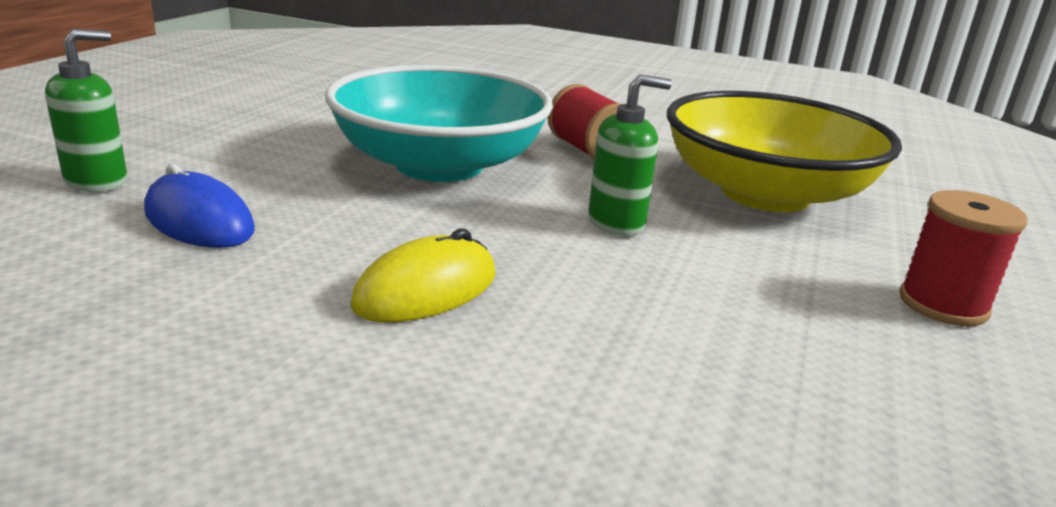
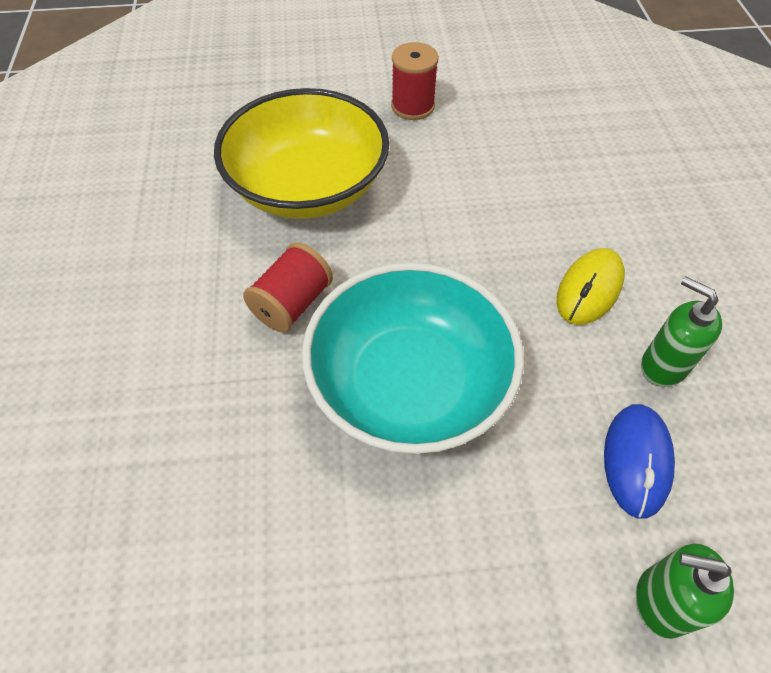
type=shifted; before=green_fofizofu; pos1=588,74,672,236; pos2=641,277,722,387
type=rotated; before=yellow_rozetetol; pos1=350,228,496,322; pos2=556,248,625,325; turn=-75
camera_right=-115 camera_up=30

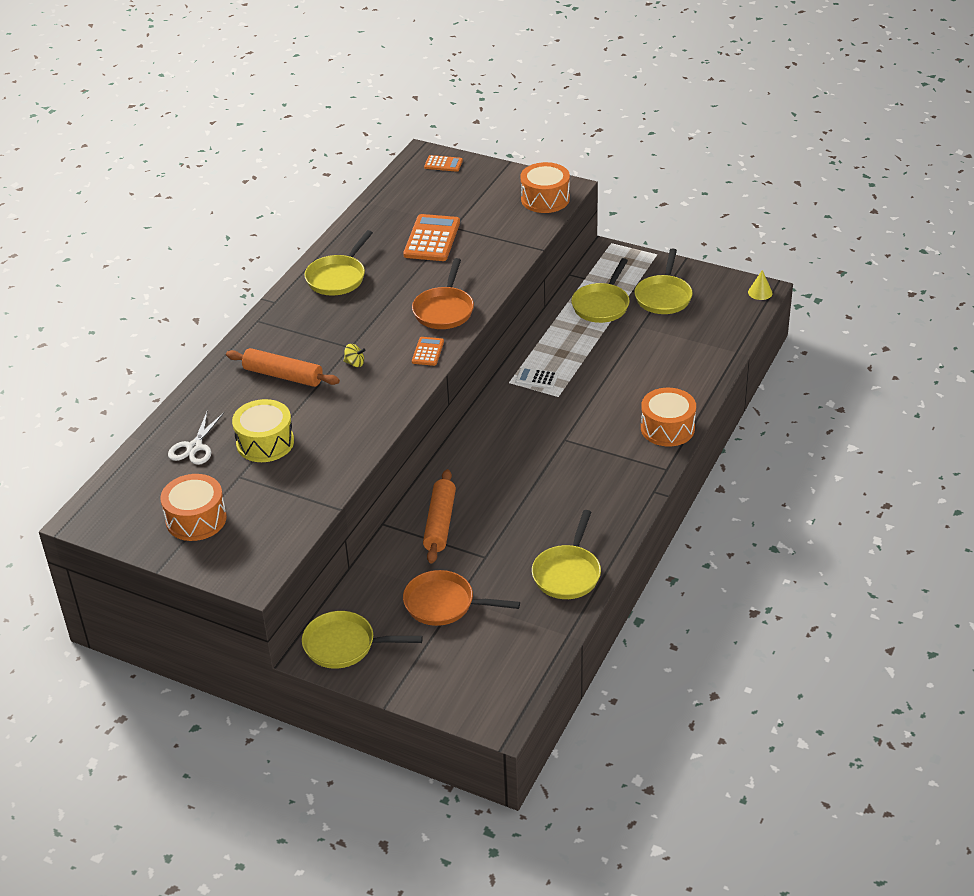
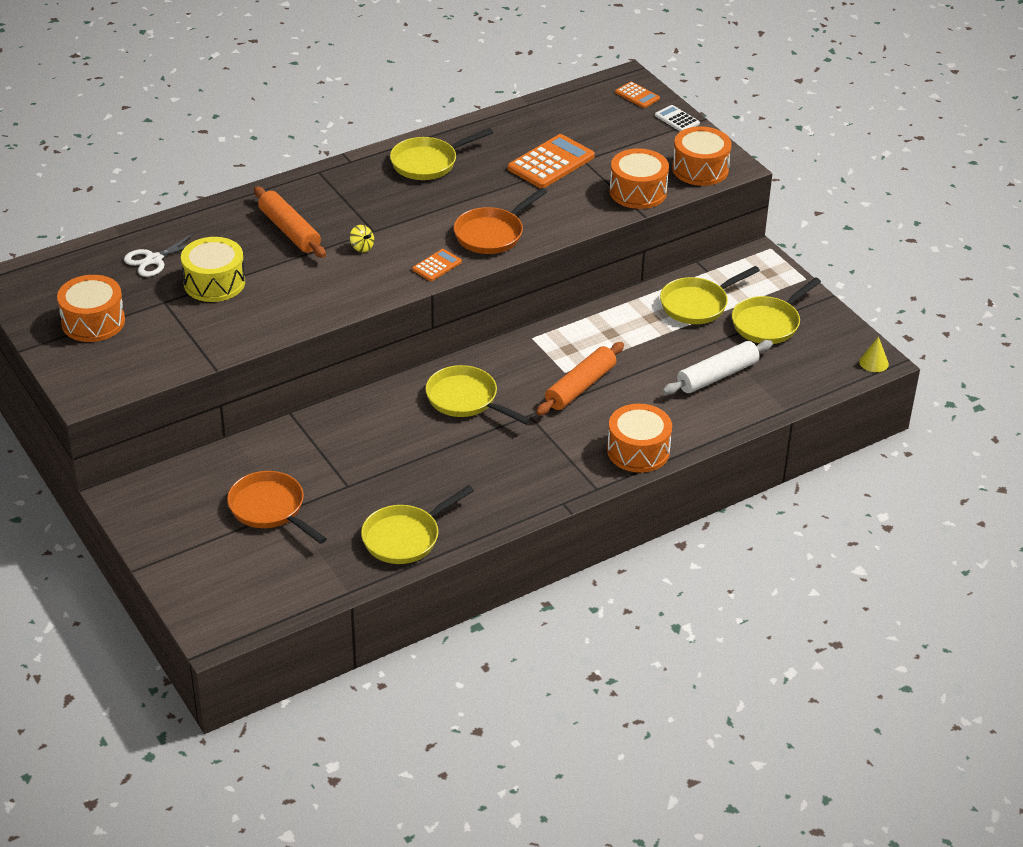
type=new; after=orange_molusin; pos2=609,148,669,209
type=new; after=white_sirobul; pos2=663,340,773,394
type=shifted; before=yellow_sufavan; pos1=302,611,423,669; pos2=425,365,531,425
type=shifted; before=orange_sirobul; pos1=423,469,456,564; pos2=536,342,624,415
type=shifted; before=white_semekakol; pos1=515,367,558,389; pos2=655,105,700,132
camera_right=30 camera_up=0

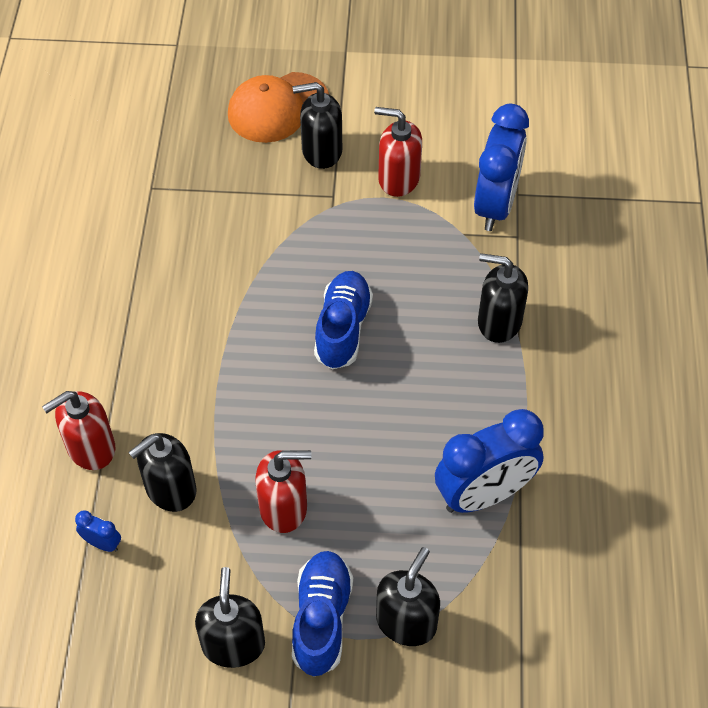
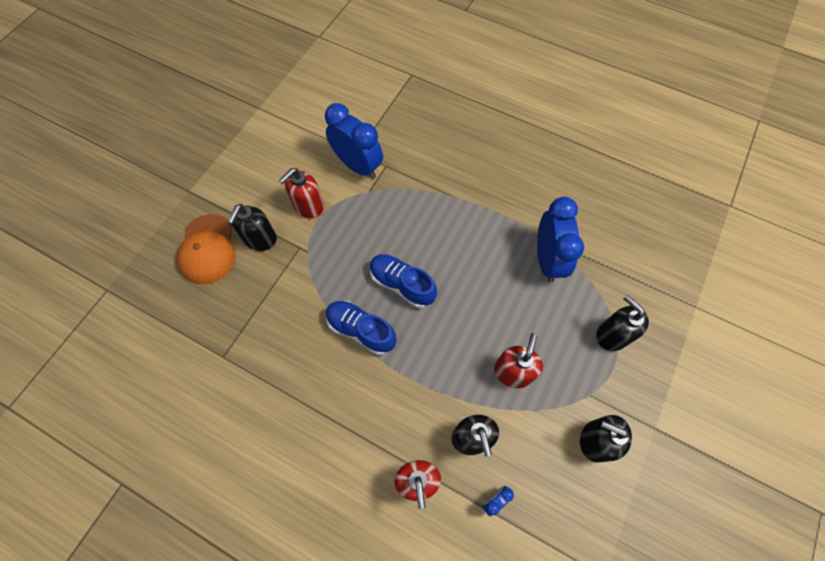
type=gone; before=black_fofizofu; pos1=478,253,528,343
type=shifted; before=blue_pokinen; pos1=292,551,353,677; pos2=326,301,397,355
camera_right=-65 camera_up=10

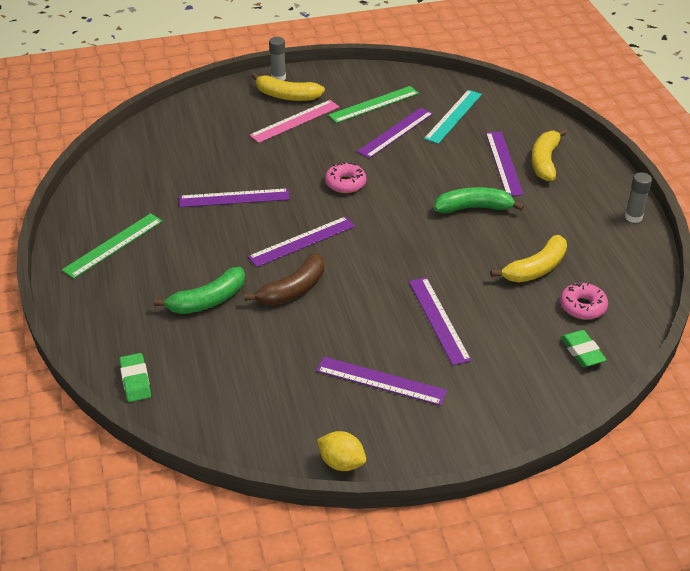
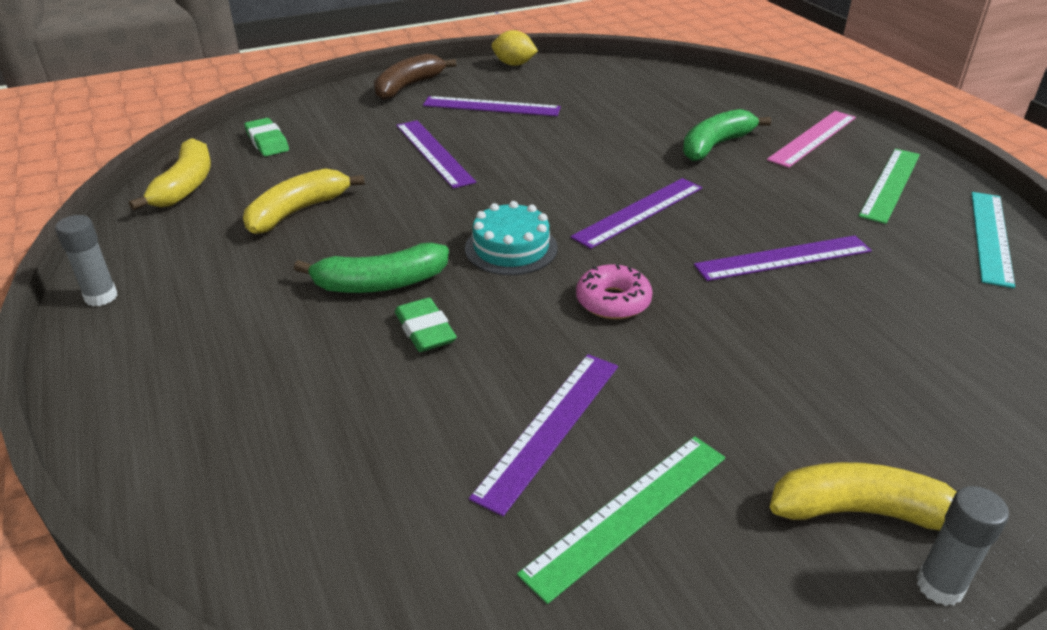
type=gone; before=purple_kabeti; pos1=486,132,524,196
type=gone; before=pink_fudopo; pos1=560,282,608,320
type=new; after=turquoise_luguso; pos2=465,201,558,275
type=shifted; before=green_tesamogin; pos1=119,353,151,402; pos2=395,298,457,352
type=shifted; before=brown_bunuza; pos1=244,253,324,305; pos2=374,54,456,100
type=shifted; before=pink_kabeti; pos1=249,100,339,143; pos2=767,111,856,168
type=shifted; before=turquoise_kabeti; pos1=424,90,482,144; pos2=971,192,1015,288
type=shifted; before=yellow_bunuza; pos1=531,129,567,181; pos2=129,138,211,211
camera_right=170 camera_up=-5

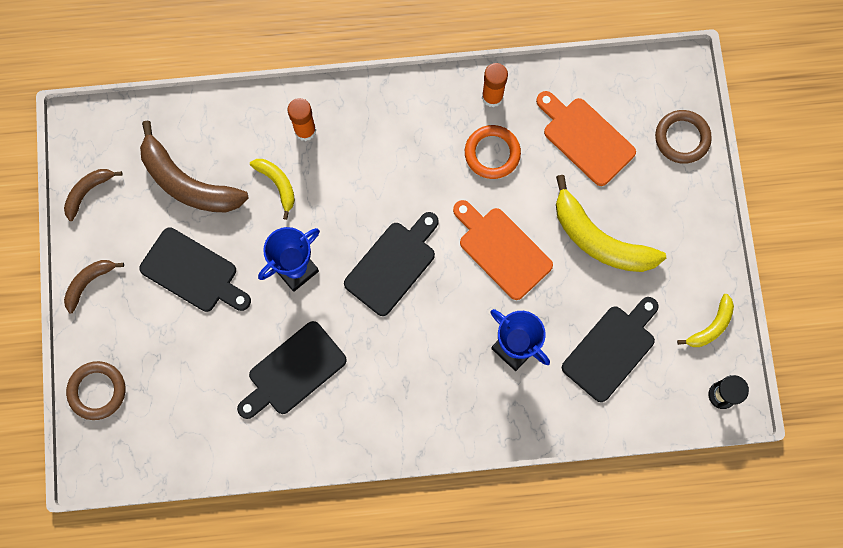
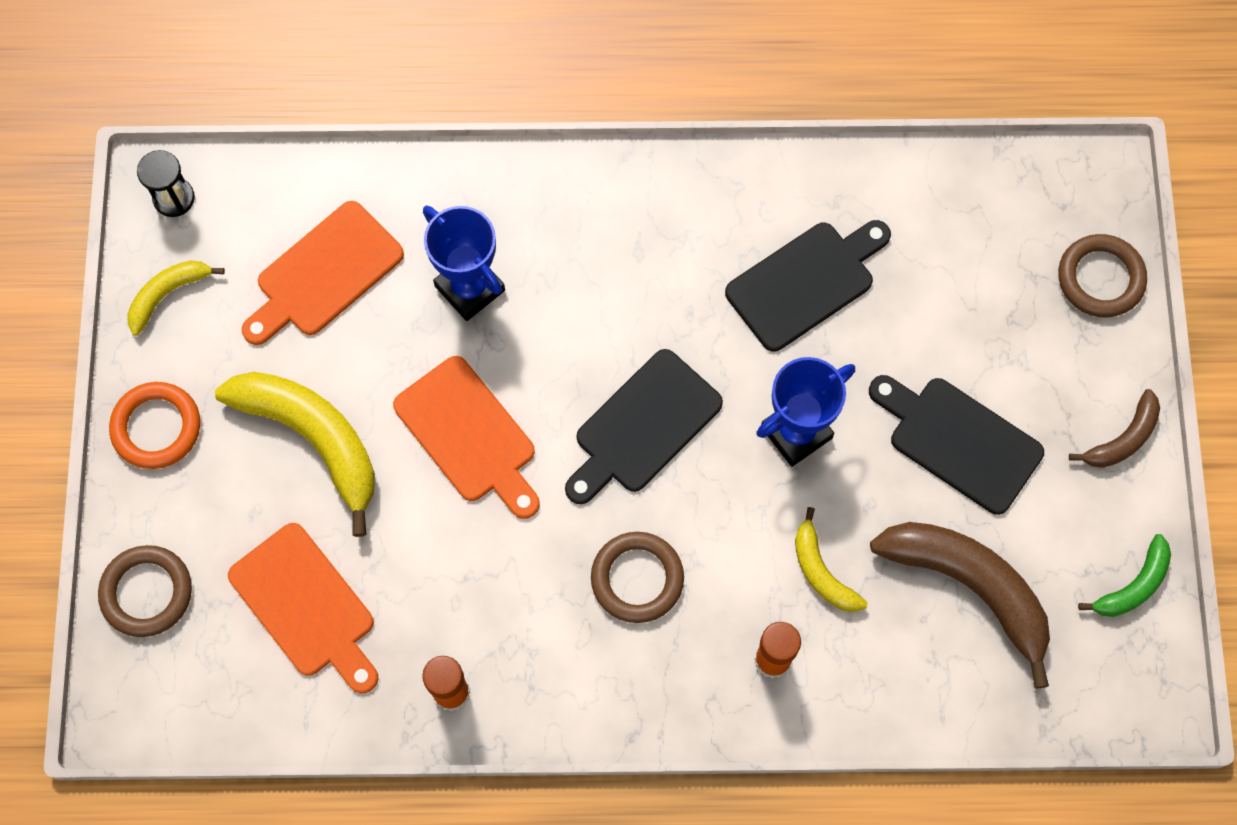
type=new; after=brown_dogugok; pos2=591,532,684,623
type=shifted; before=orange_dogugok; pos1=465,125,521,179; pos2=109,382,200,469
type=repainted; before=brown_bunuza; after=green_bunuza; pos1=64,169,123,221; pos2=1078,534,1171,617
type=repainted; before=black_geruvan; after=orange_geruvan; pos1=562,297,659,402; pos2=242,201,404,345
camera_right=-175 camera_up=-5

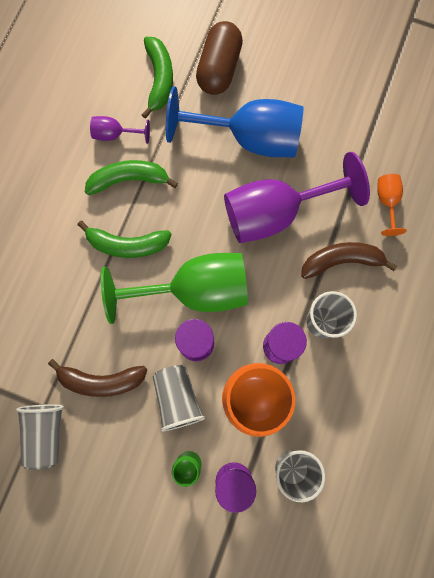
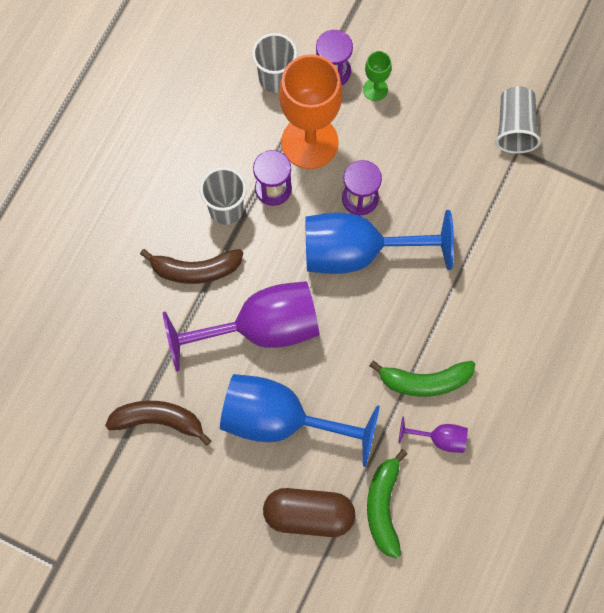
type=gone; before=green_bunuza; pos1=78,221,172,258
type=gone; before=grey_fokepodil; pos1=153,365,205,431
type=gone; before=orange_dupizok; pos1=377,174,406,236
type=shifted; before=brown_bunuza; pos1=48,359,147,397; pos2=105,401,211,446
type=repainted; before=green_dupizok; after=blue_dupizok; pos1=101,253,248,324; pos2=305,210,454,274
type=rotated; before=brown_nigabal; pos1=196,21,243,95; pos2=263,488,355,537; turn=75
camera_right=-175 camera_up=-5

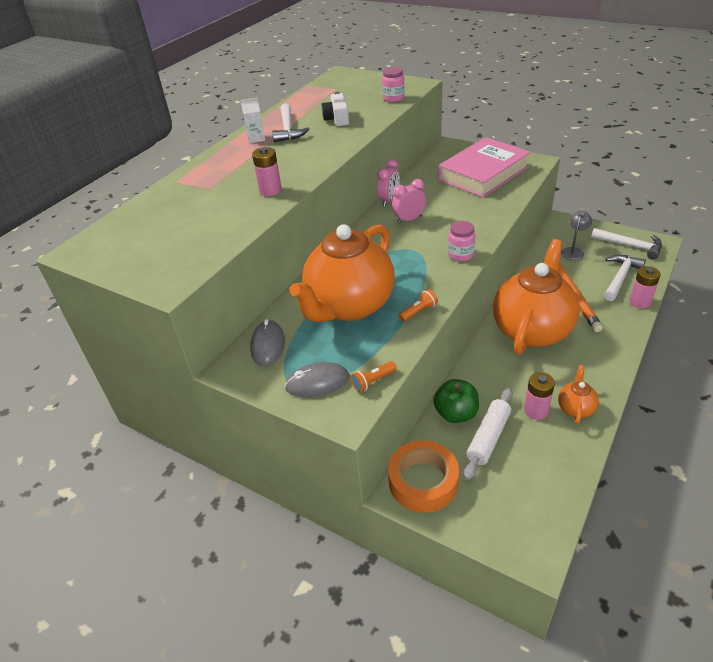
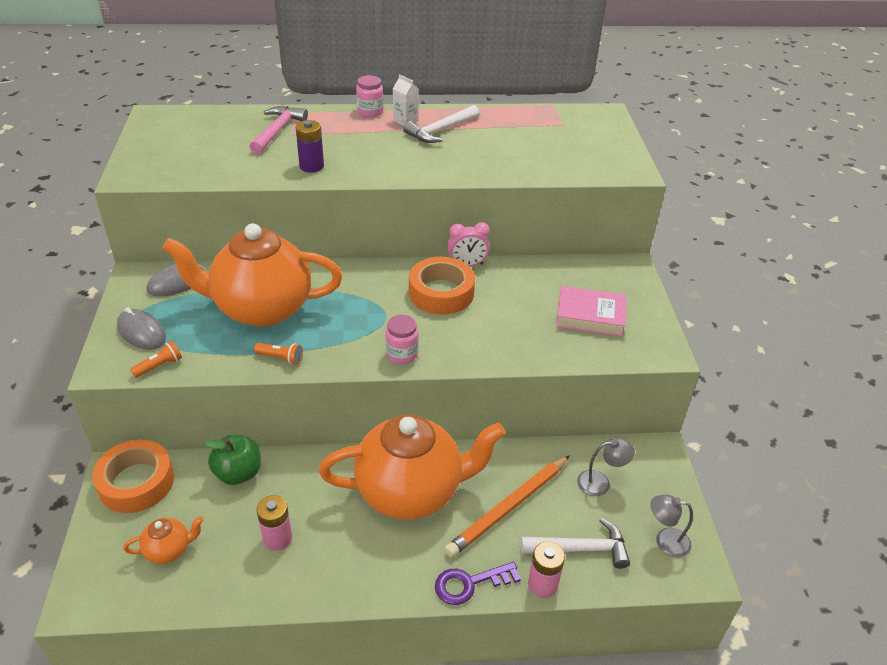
type=gone; before=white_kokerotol; pos1=321,92,349,126
type=gone; before=white_sirobul; pos1=464,388,513,480
type=new; after=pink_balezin; pos2=249,106,308,154
type=new; after=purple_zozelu; pos2=435,562,521,605
type=shifted; before=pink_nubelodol; pos1=382,67,405,102; pos2=356,75,384,117
type=shifted; before=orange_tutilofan; pos1=558,365,599,424; pos2=123,516,204,564
type=swapped; before=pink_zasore; after=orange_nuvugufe; pos1=392,179,426,224; pos2=409,257,475,314
type=swapped; before=white_balezin; after=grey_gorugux; pos1=591,228,662,260; pos2=651,494,693,558
type=repainted; before=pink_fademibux; after=purple_fademibux; pos1=252,147,282,196; pos2=296,120,324,173
type=rotated; before=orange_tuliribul; pos1=351,361,397,392; pos2=130,341,182,378; turn=120
type=scaled; before=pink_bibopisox; pos1=438,137,531,198; pos2=556,286,627,337; scale=0.62
camera_right=50 camera_up=0

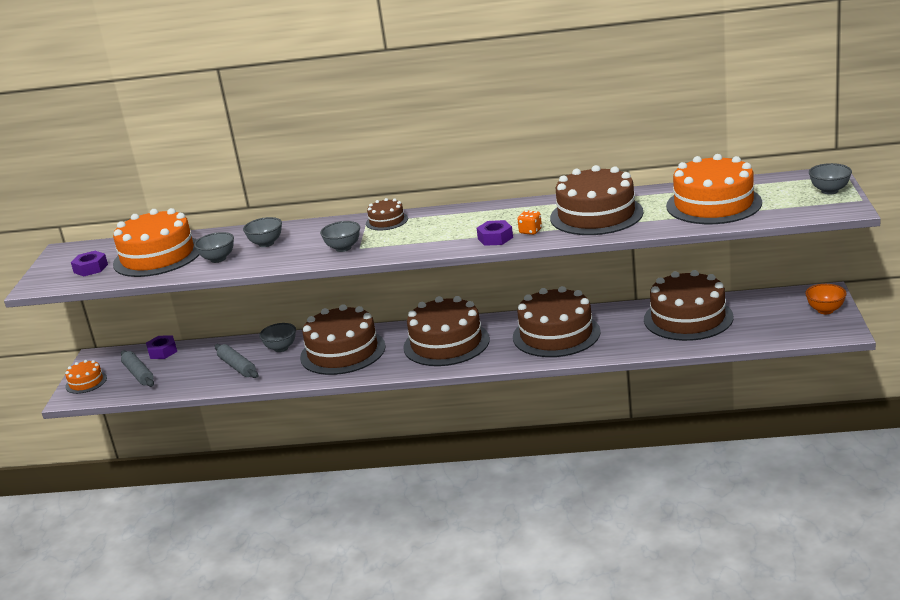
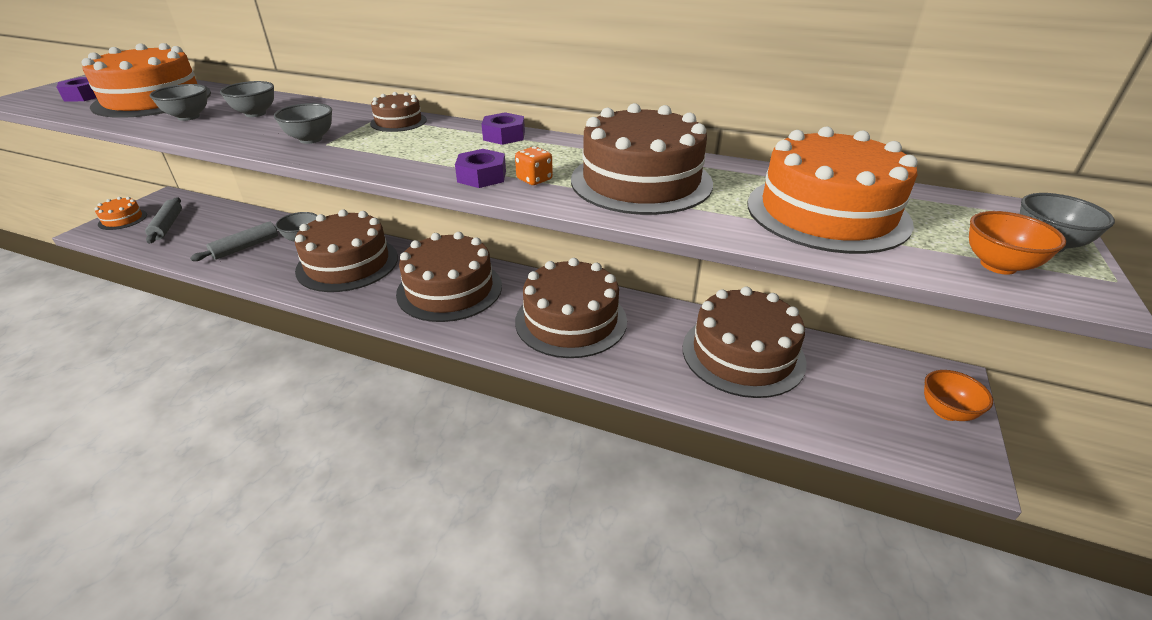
type=new; after=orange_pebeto; pos2=969,211,1066,275
type=shifted; before=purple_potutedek; pos1=146,335,177,359; pos2=481,112,525,145
type=rotated; before=grey_sirobul; pos1=215,344,258,378; pos2=190,222,278,261; turn=60
camera_right=15 camera_up=10

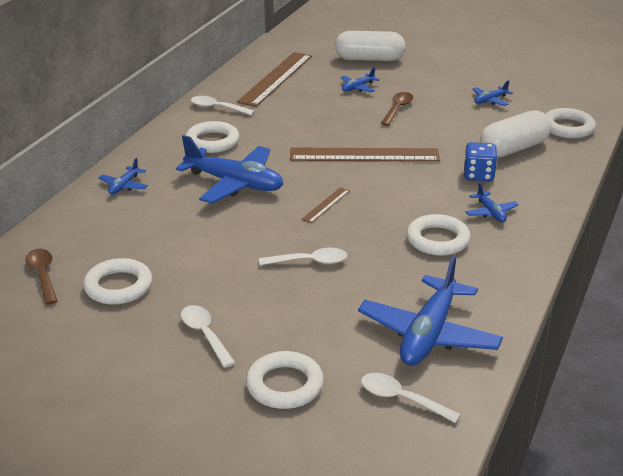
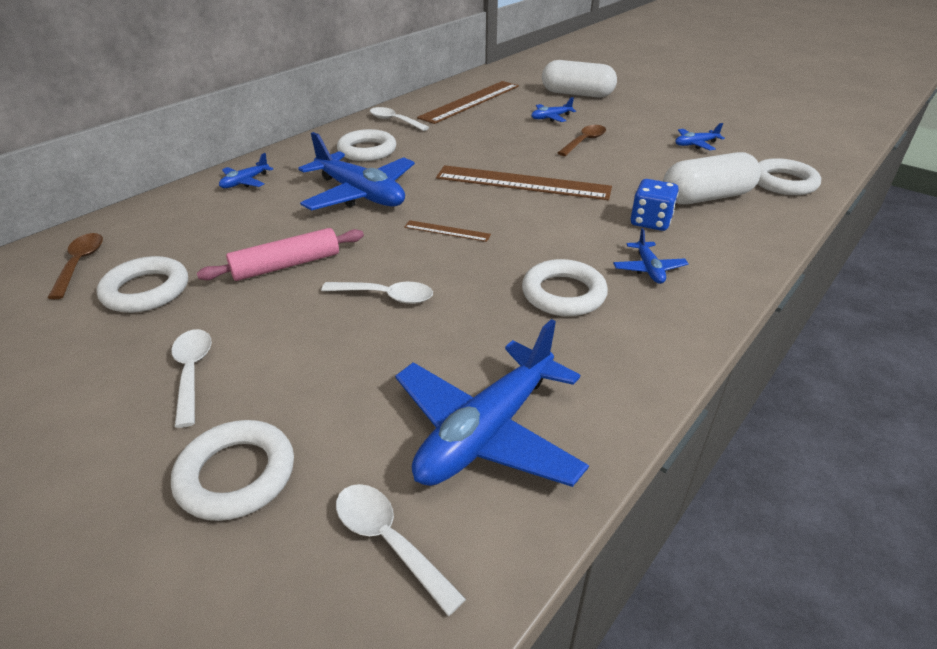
type=new; after=pink_sirobul; pos2=197,228,364,281
type=rotated; before=brown_kabeti; pos1=301,188,349,223; pos2=404,220,491,242; turn=60
camera_right=15 camera_up=5

